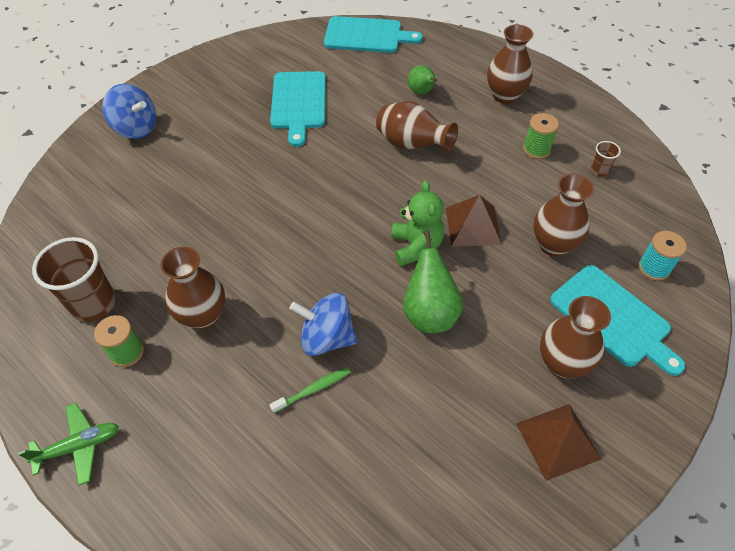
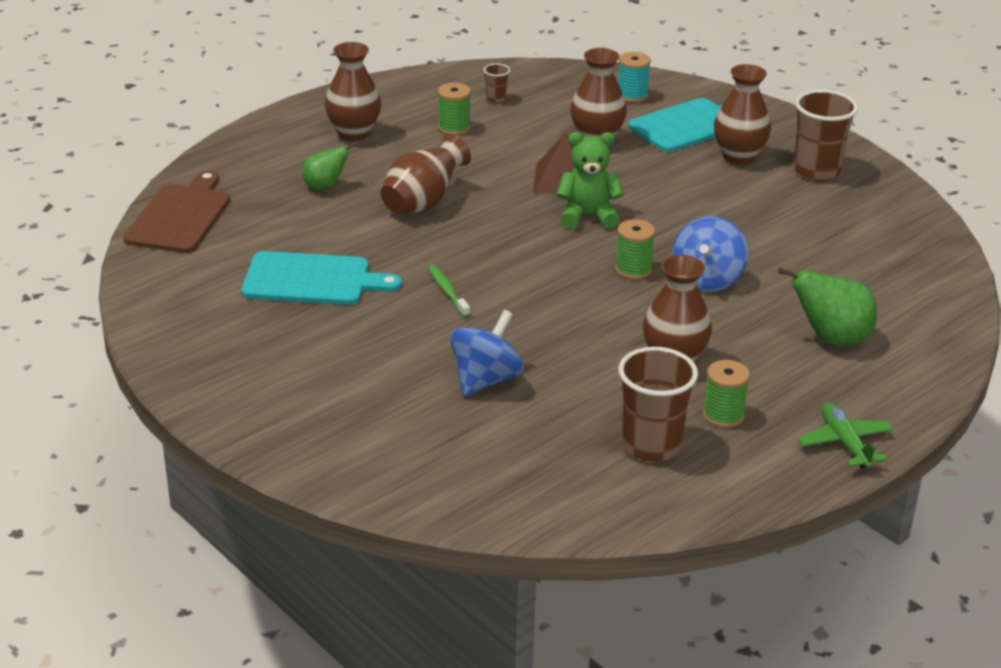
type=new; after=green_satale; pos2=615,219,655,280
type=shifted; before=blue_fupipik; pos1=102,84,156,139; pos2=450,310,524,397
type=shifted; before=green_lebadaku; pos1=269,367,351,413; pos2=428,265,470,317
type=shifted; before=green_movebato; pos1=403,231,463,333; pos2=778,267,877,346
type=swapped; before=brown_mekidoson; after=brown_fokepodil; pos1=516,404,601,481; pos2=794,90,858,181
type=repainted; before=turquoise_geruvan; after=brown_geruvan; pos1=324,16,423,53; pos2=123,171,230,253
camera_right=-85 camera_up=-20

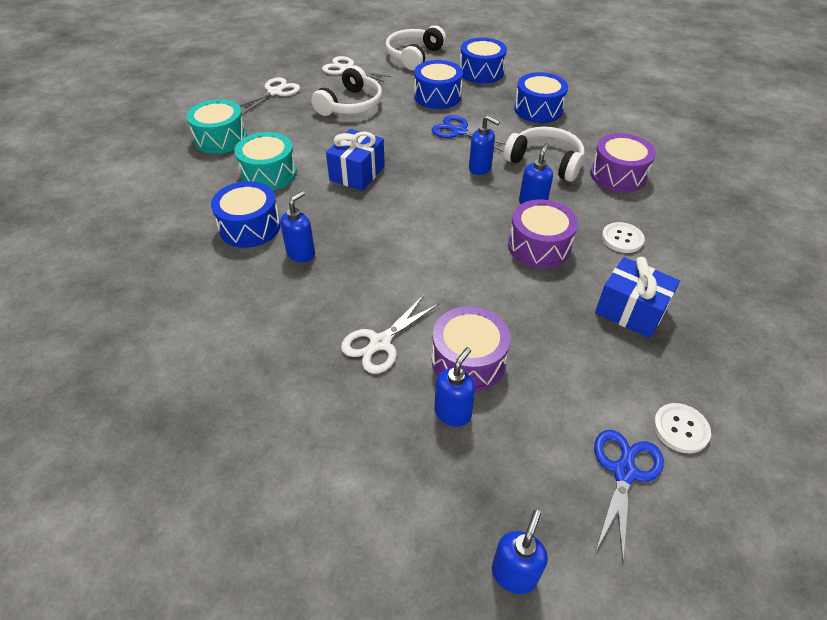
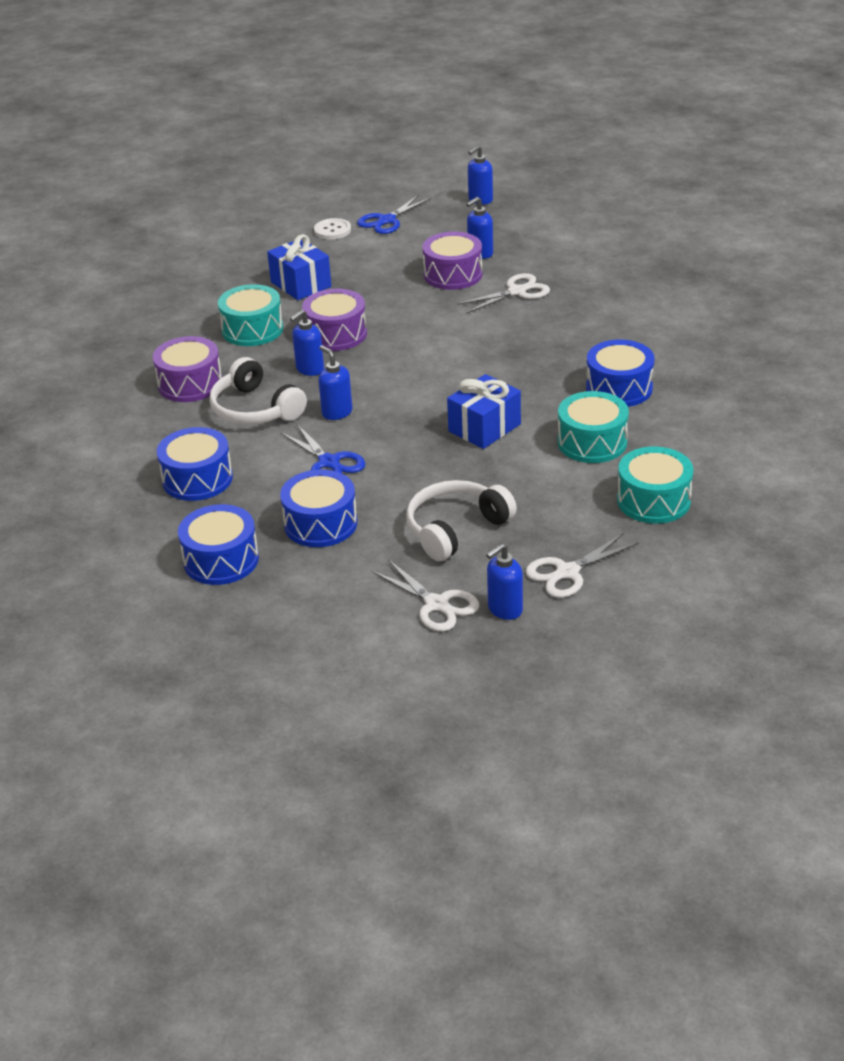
type=gone; before=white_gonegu; pos1=385,25,446,70
type=shifted; before=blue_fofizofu; pos1=280,191,315,262; pos2=486,543,523,620
type=swapped; before=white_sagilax; after=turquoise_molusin; pos1=602,222,645,253; pos2=218,284,283,346
camera_right=-160 camera_up=-10

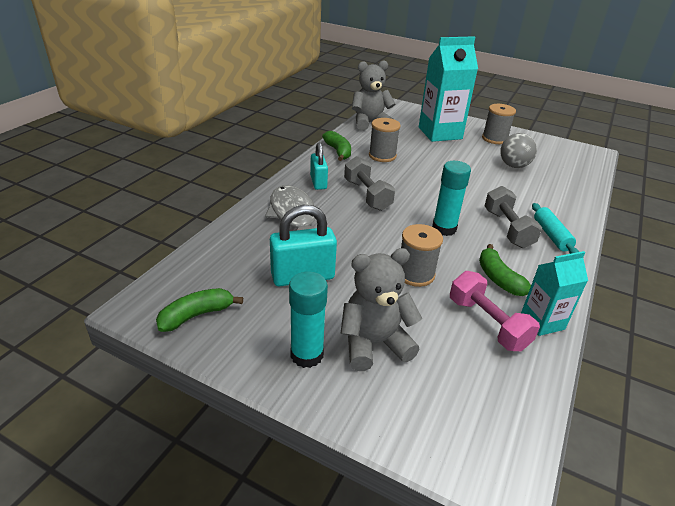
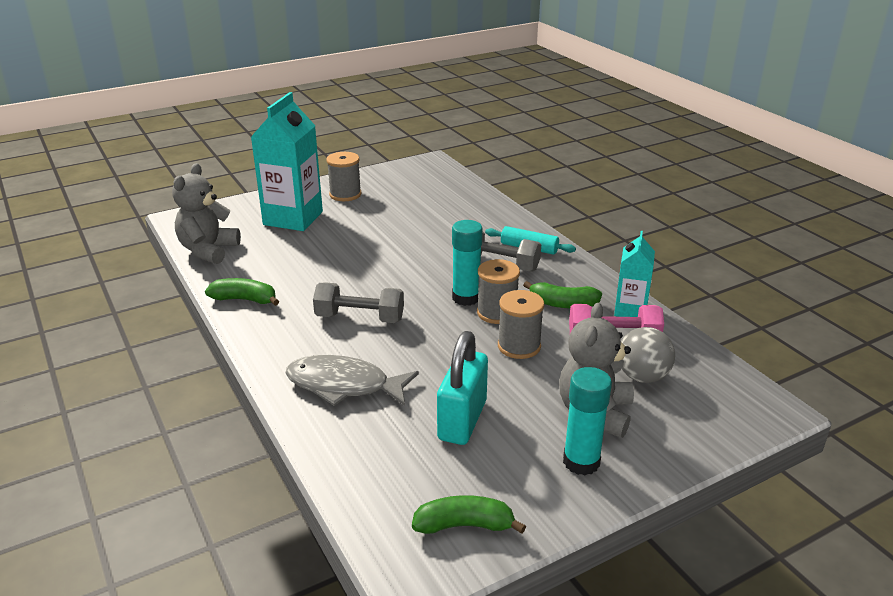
type=gone; before=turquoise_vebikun; pos1=310,142,328,190
type=shifted; before=grey_satale; pos1=369,118,401,162; pos2=477,259,520,324
type=shifted; before=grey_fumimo; pos1=500,133,537,168; pos2=621,327,675,383
type=rotated; before=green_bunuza; pos1=156,288,243,332; pos2=412,495,526,534; turn=90
camera_right=-55 camera_up=-5

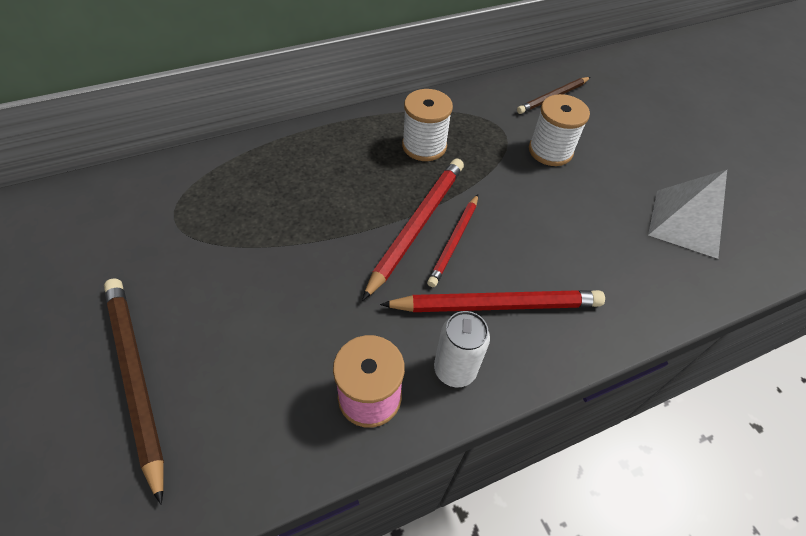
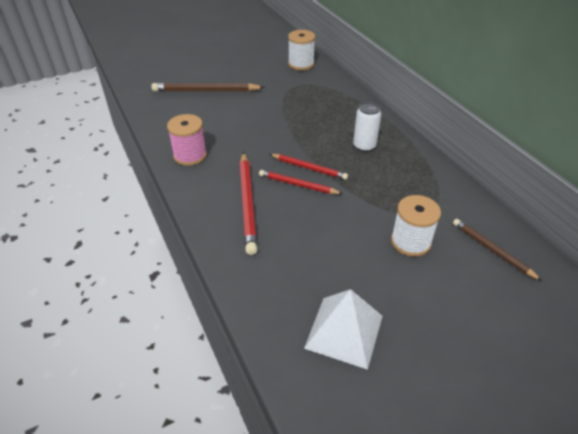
type=shifted; before=white_satale; pos1=402,89,453,161; pos2=288,30,315,71
type=shifted; before=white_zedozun; pos1=434,311,490,387; pos2=353,102,381,152
type=rotated; before=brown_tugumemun; pos1=104,279,164,505; pos2=151,83,265,92; turn=-150
type=scaled; before=red_tugumemun; pos1=362,158,464,300; pos2=270,154,348,180; scale=0.63
camera_right=90 camera_up=-10

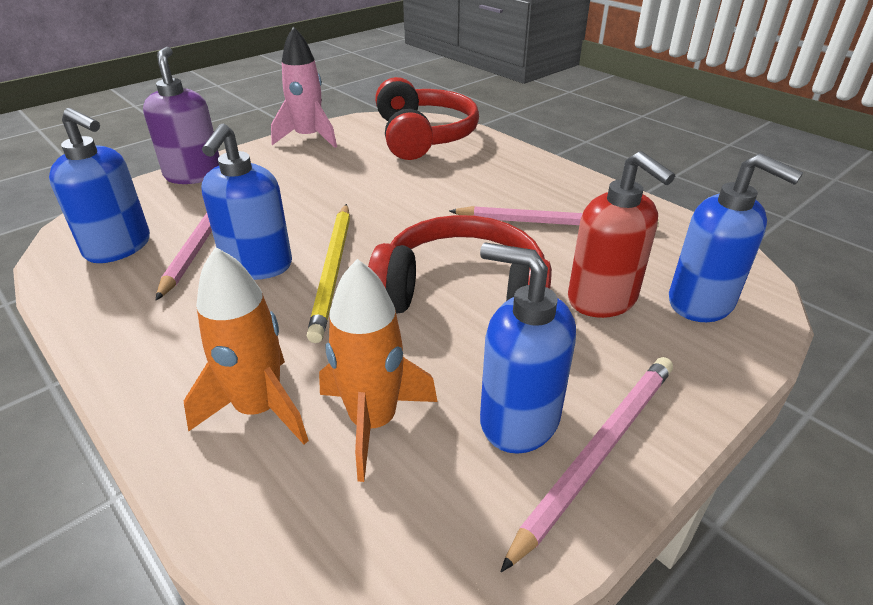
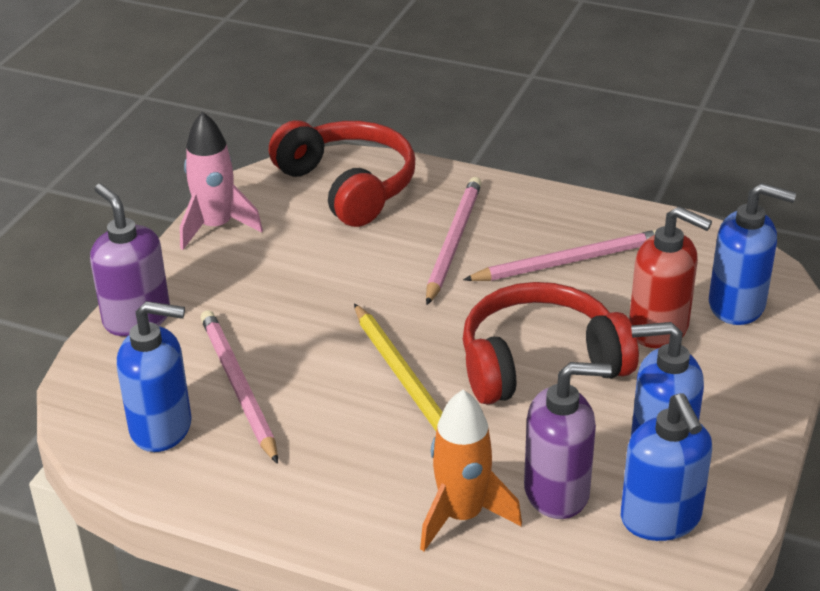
type=shifted; before=blue_fofizofu; pos1=201,124,292,280; pos2=621,393,712,541
type=shifted; before=pink_tugumemun; pos1=500,357,673,572; pos2=426,177,482,305
type=swapped; before=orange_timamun; after=purple_fofizofu; pos1=319,259,438,482; pos2=524,362,612,519
camera_right=-25 camera_up=0

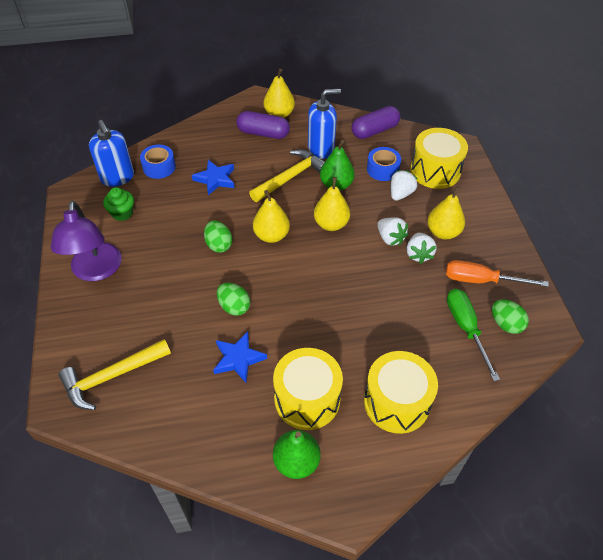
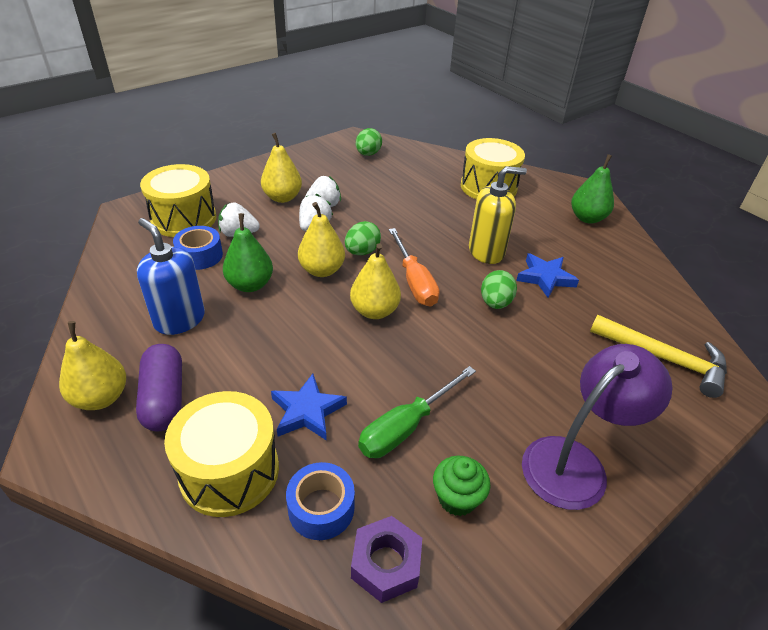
type=gone; before=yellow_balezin; pos1=249,149,325,202
type=gone; before=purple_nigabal; pos1=351,106,400,139
type=new; after=yellow_fofizofu; pos2=469,166,527,264
type=shifted; before=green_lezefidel; pos1=204,221,232,253; pos2=345,221,381,255
type=shifted; before=yellow_molusin; pos1=273,348,343,430; pos2=164,391,279,517
type=shifted; before=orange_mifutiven; pos1=446,260,549,287; pos2=389,228,440,307
type=shifted; before=green_mifutiven; pos1=447,289,500,381; pos2=358,366,476,458
type=swapped; before=blue_fofizofu; after=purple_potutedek; pos1=89,120,134,187; pos2=351,516,422,603
camera_right=-120 camera_up=-10

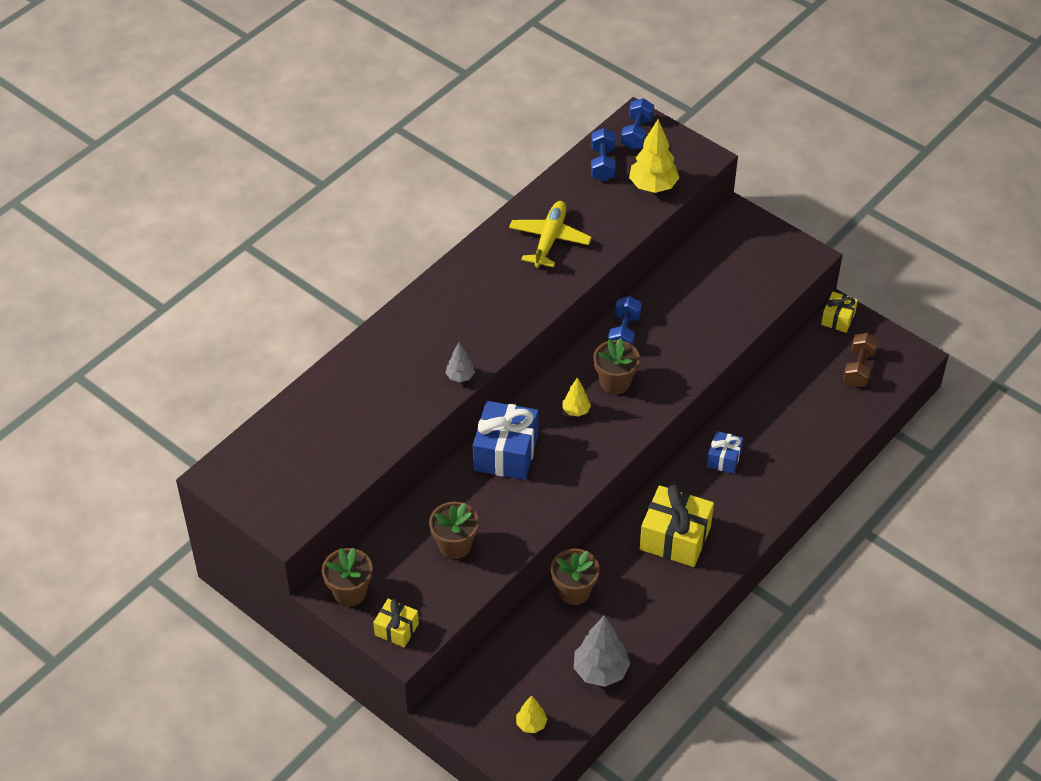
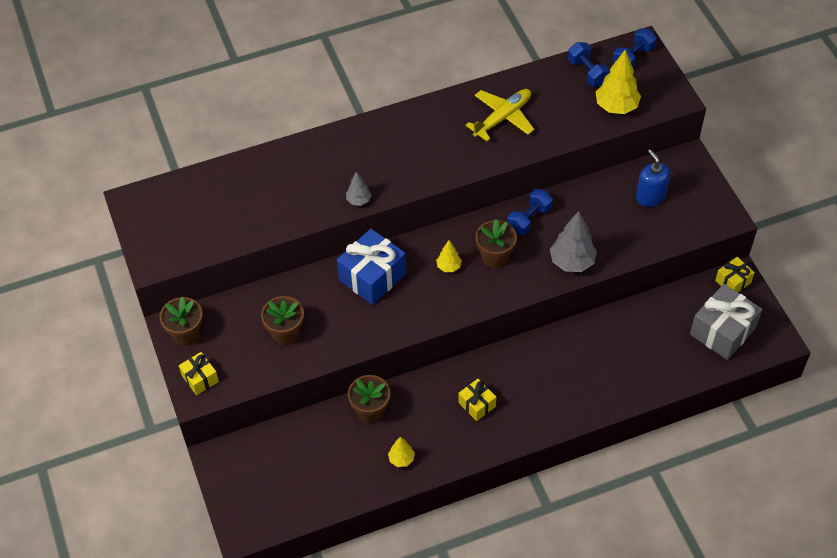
type=gone; before=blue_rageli; pos1=707,431,743,474
type=new; after=blue_fofizofu; pos2=636,149,670,207
type=shifted; before=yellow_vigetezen; pos1=516,695,547,733; pos2=388,437,415,467
type=shifted; before=grey_vigetezen; pos1=574,615,630,687; pos2=550,211,597,272
type=swapped; before=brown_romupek; after=grey_rageli; pos1=843,333,878,387; pos2=690,284,762,360
type=rotated; before=blue_romupek; pos1=591,128,615,181; pos2=568,42,610,87; turn=-60
type=scaled; before=yellow_rageli; pos1=640,485,714,567; pos2=458,379,496,421; scale=0.55
camera_right=30 camera_up=5

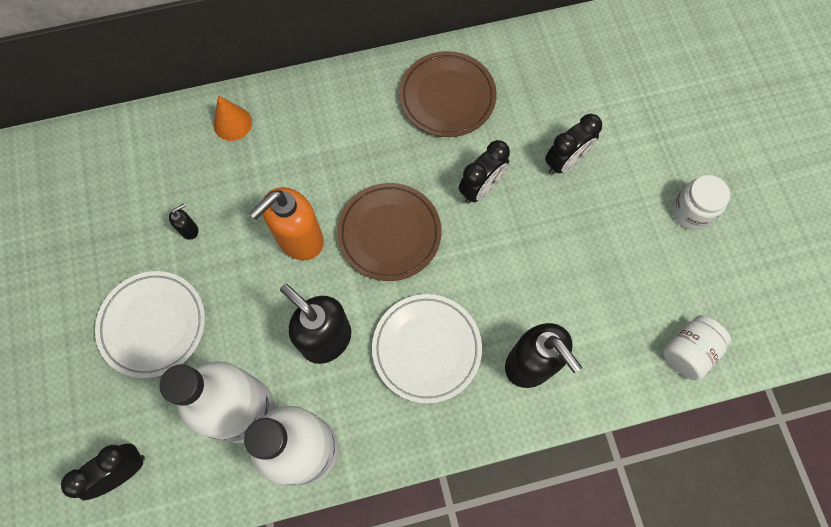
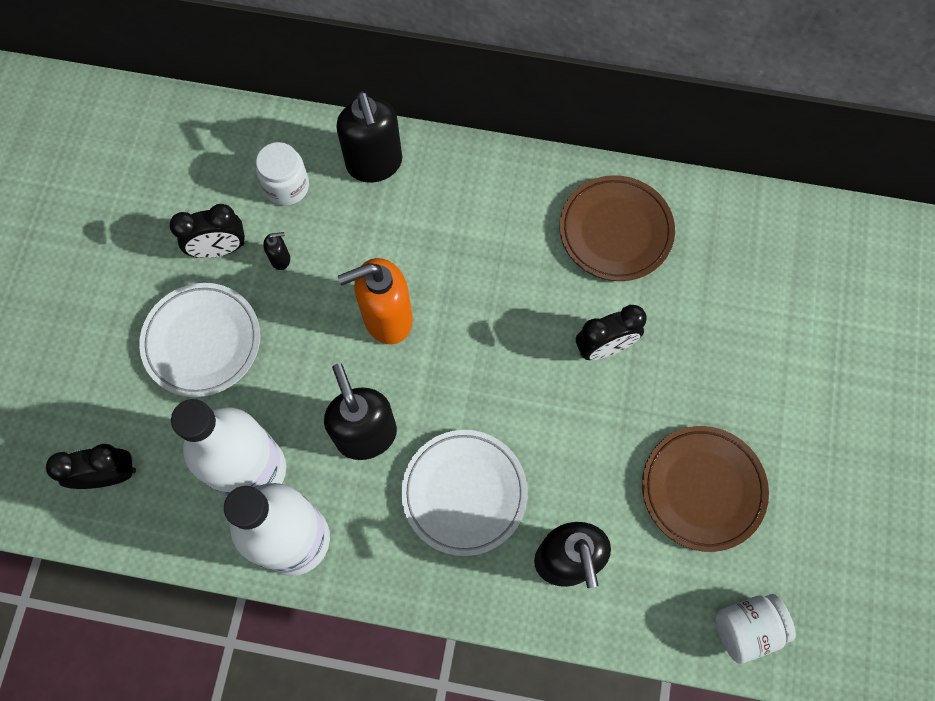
type=shifted; before=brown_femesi; pos1=337,183,442,281; pos2=642,426,769,552
type=shifted; before=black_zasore; pos1=545,114,602,175; pos2=170,204,245,258
type=shifted; before=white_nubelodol; pos1=672,175,730,230; pos2=256,142,309,206
type=swapped; before=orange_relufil; after=black_fofizofu; pos1=214,95,252,141; pos2=336,92,402,183
camera_right=25 camera_up=0

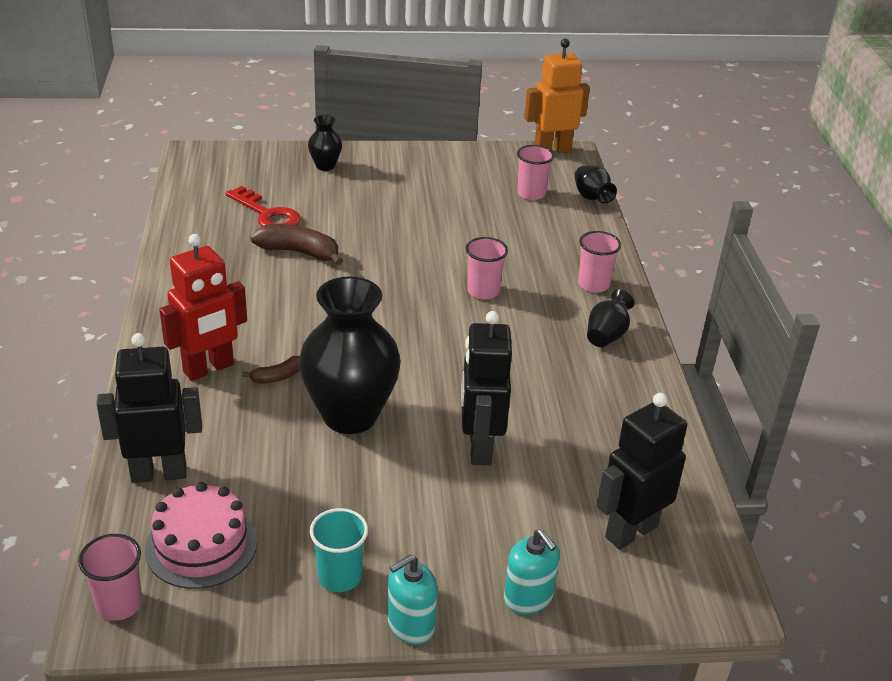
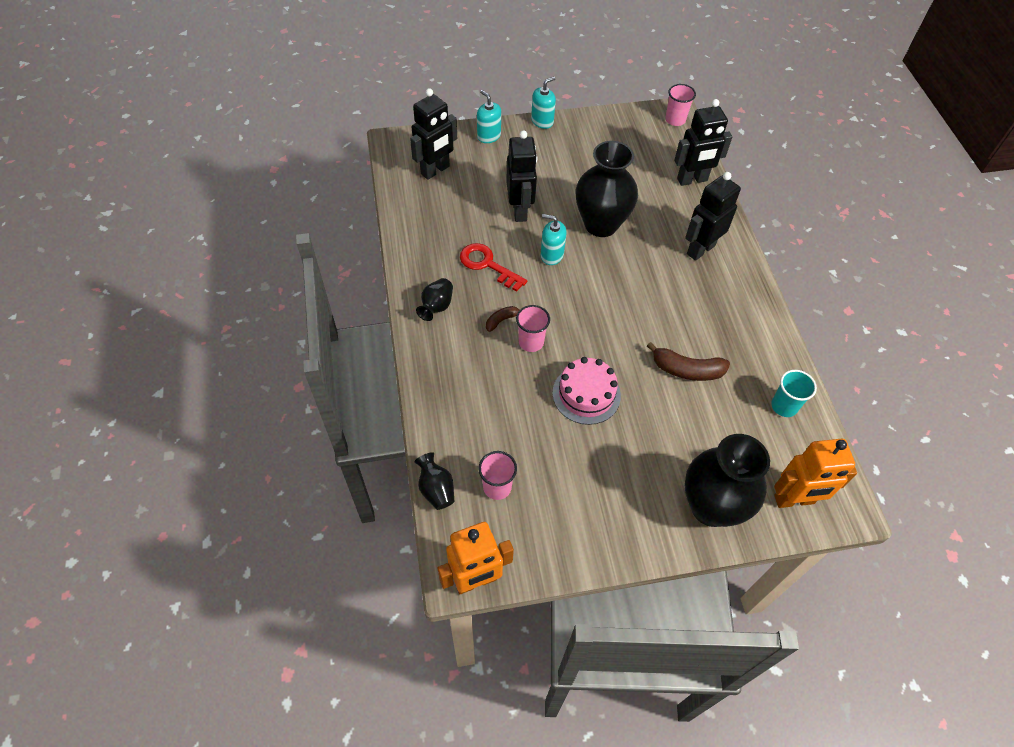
type=gone; before=pink_fokepodil; pos1=578,231,621,293
type=new; after=turquoise_fofizofu; pos2=541,214,566,265
type=new; after=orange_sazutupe; pos2=774,439,857,508
type=shifted; before=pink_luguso; pos1=145,482,257,589; pos2=552,357,621,425
type=shifted; before=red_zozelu; pos1=226,186,301,227; pos2=460,243,527,292
type=shifted; before=brown_bunuza; pos1=242,356,300,384; pos2=486,306,519,332
type=shifted; before=turquoise_fokepodil; pos1=310,508,368,592; pos2=771,370,817,417
type=repainted; before=red_sazutupe; after=black_sazutupe; pos1=159,234,247,381; pos2=685,172,741,261
type=scaled; before=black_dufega; pos1=308,115,342,171; pos2=685,434,770,527; scale=2.16
camera_right=175 camera_up=20

